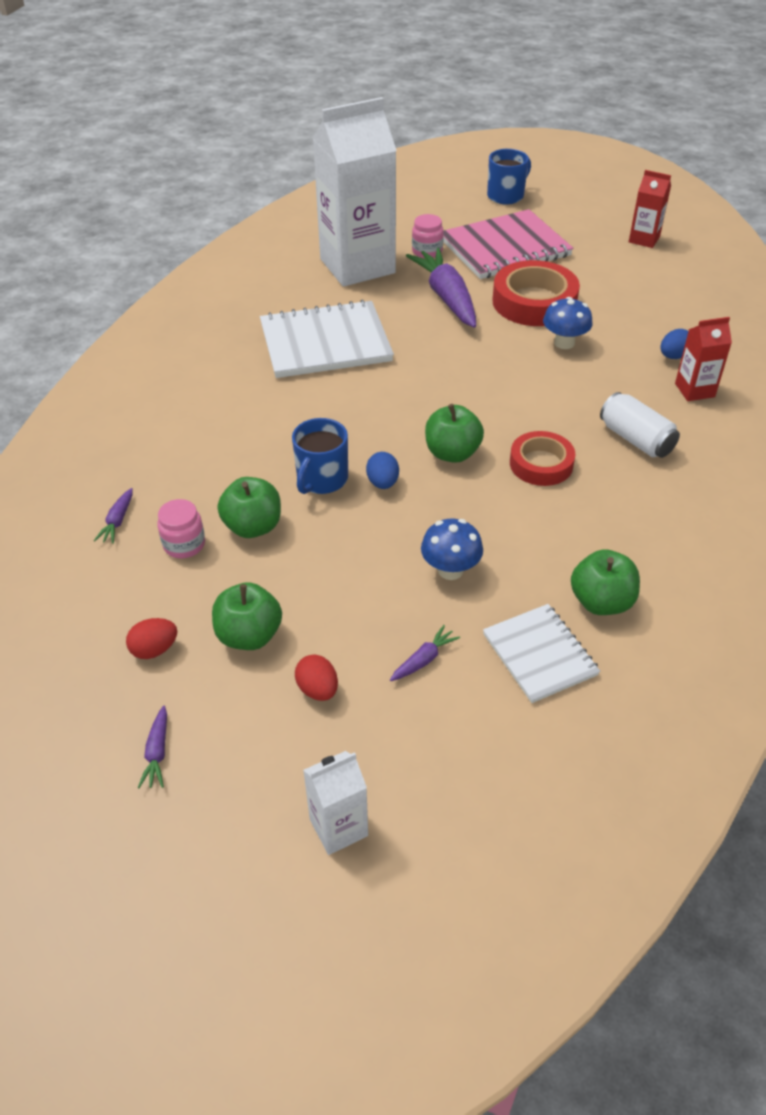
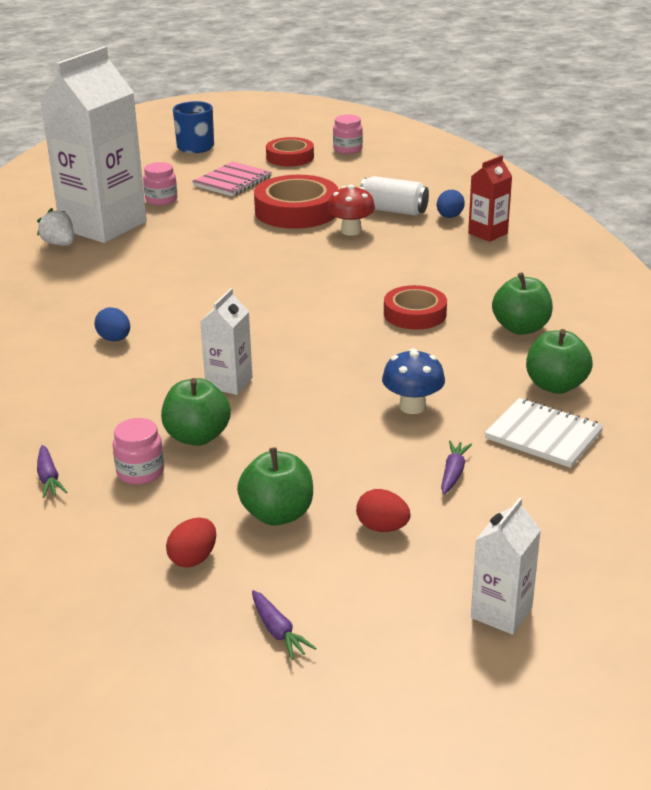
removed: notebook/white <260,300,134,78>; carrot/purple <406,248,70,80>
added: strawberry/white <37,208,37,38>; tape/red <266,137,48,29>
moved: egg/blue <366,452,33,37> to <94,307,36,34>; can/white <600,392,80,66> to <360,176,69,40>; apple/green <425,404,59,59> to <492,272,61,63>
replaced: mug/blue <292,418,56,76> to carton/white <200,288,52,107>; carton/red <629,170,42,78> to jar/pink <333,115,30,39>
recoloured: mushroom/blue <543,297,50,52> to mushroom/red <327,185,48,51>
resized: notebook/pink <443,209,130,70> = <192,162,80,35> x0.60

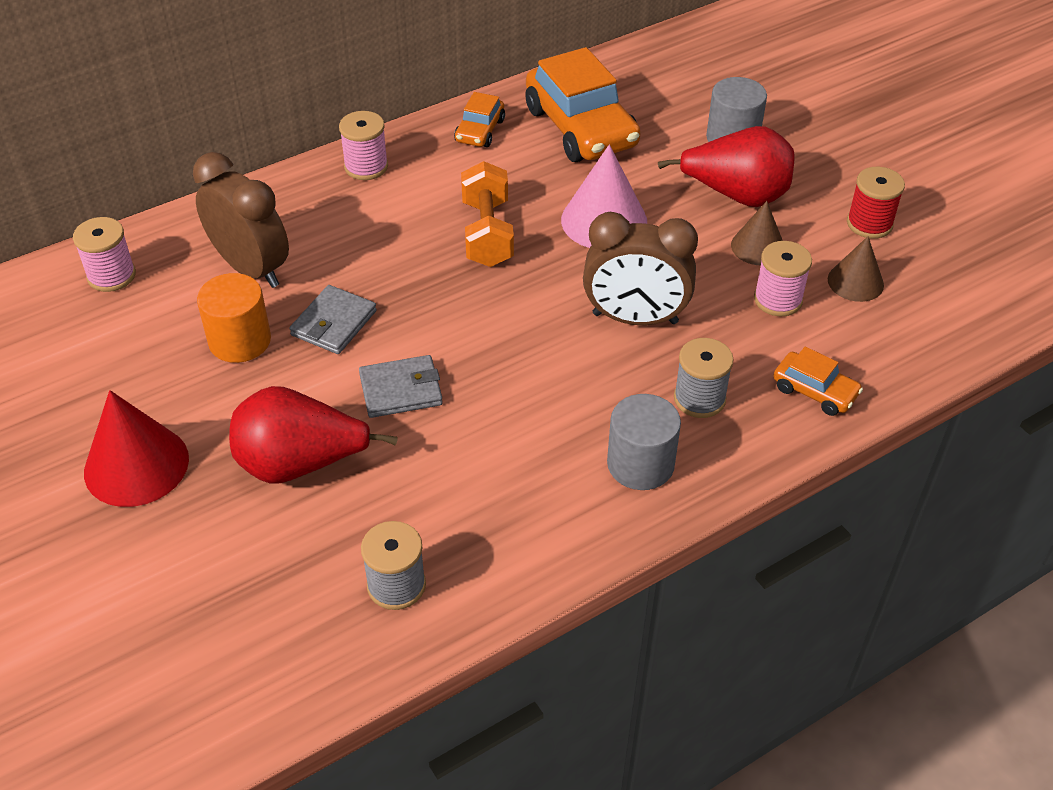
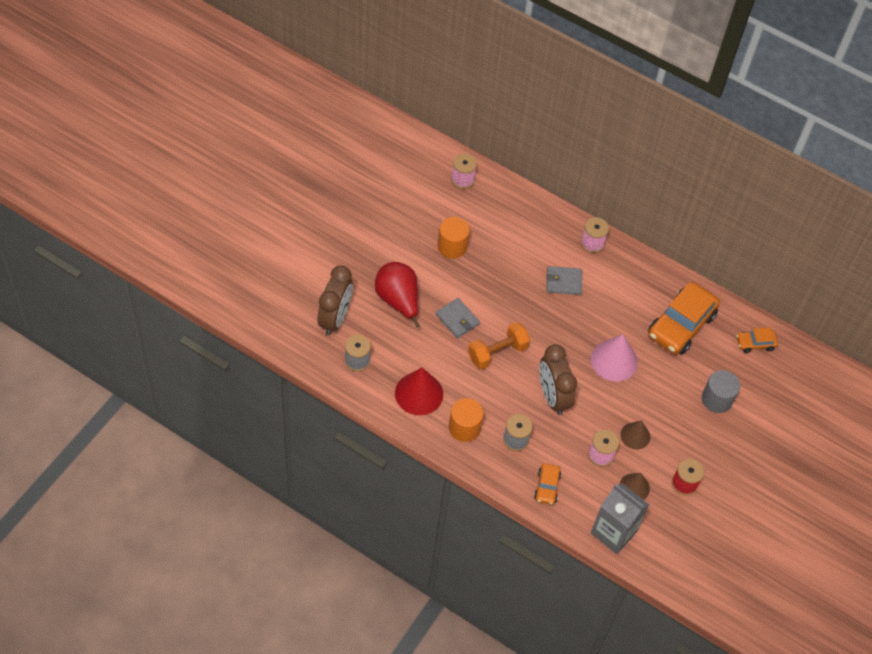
removed: pear/red <658,126,137,81>
added: carton/grey <591,483,58,71>
moved: clock/brown <193,152,96,136> to <318,265,35,70>; cone/red <84,390,105,117> to <395,367,48,48>; dumbbell/orange <461,161,53,106> to <468,322,62,48>; wallet/grey <289,285,88,69> to <546,266,36,29>; car/orange <454,92,51,55> to <737,327,41,26>
recoloured: cylinder/grey <607,394,74,96> to cylinder/orange <449,398,35,44>

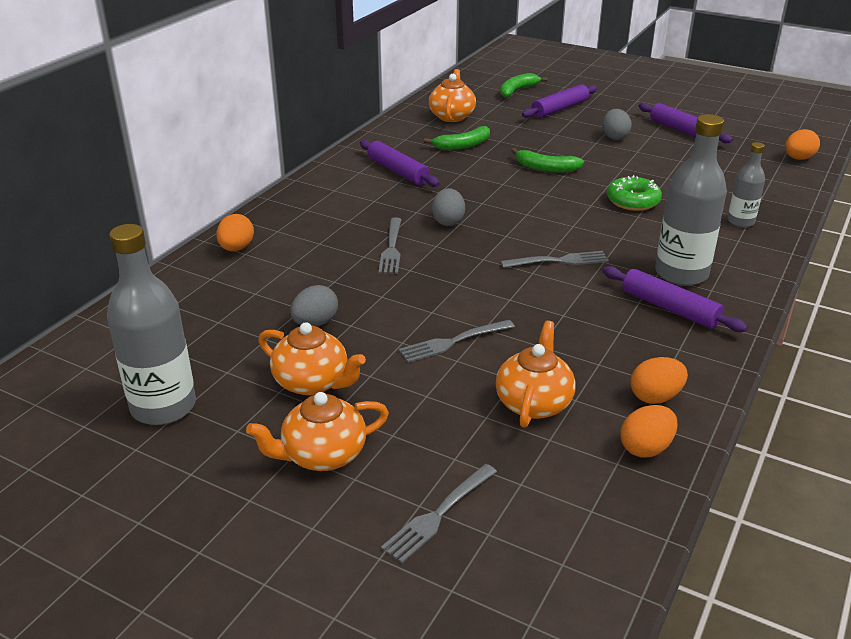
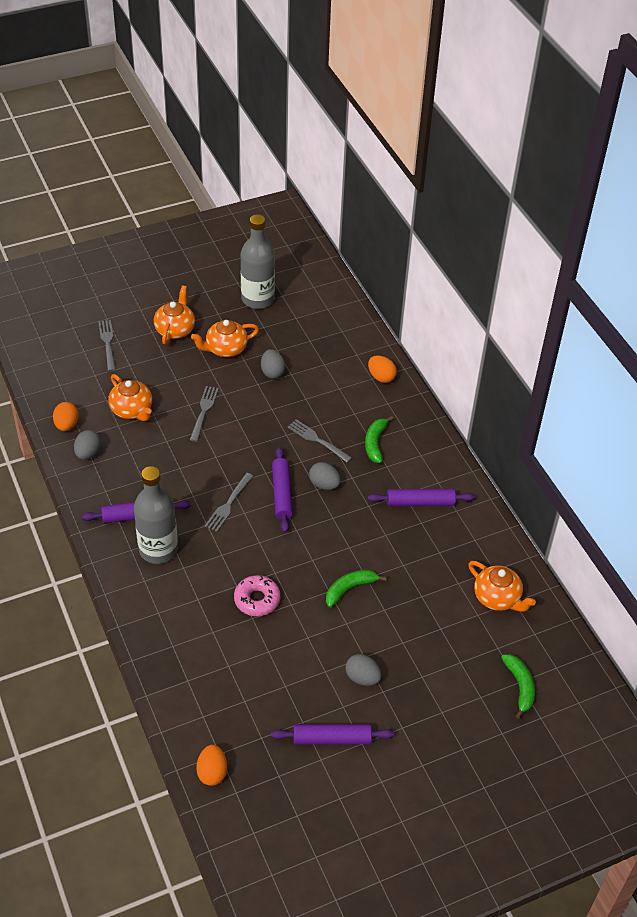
removed: bottle/grey <728,142,37,85>
moved: rolling pin/purple <522,84,75,34> to <272,447,21,86>; banana/green <424,126,66,24> to <365,416,29,47>
recoloured: egg/orange <630,357,58,47> to egg/grey <74,430,27,30>; donut/green <607,175,55,36> to donut/pink <234,575,46,41>

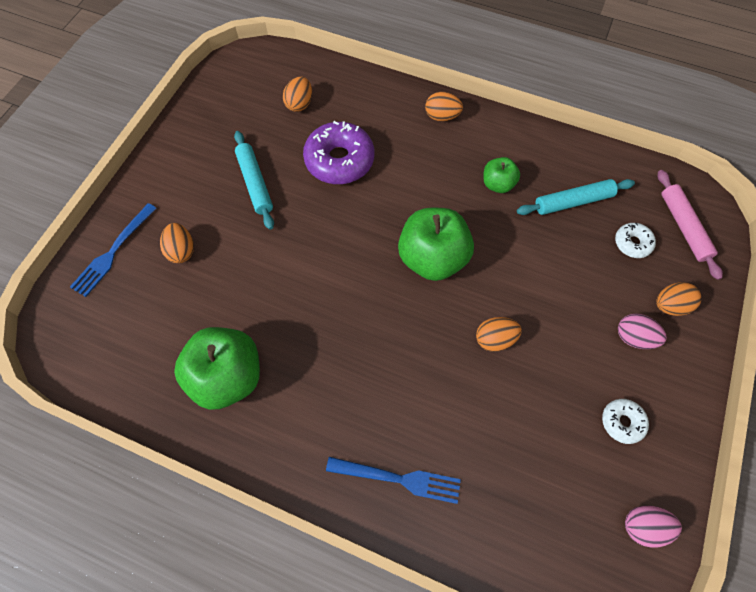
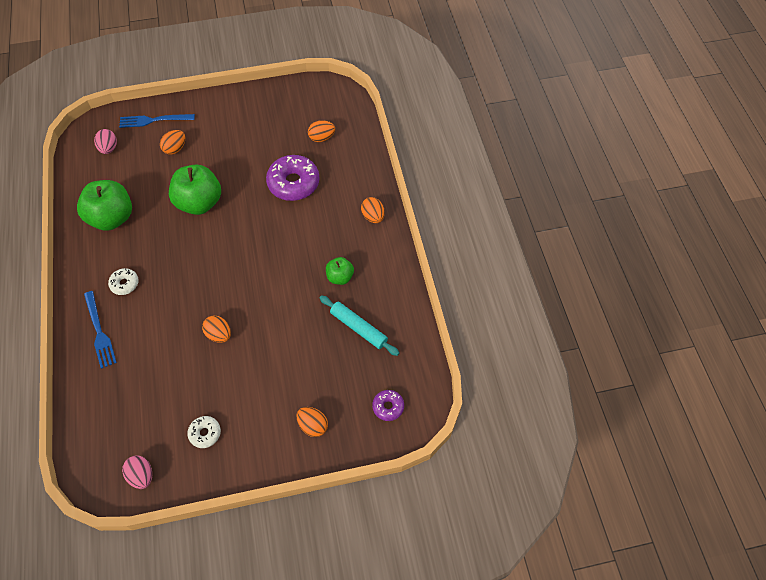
removed: rolling pin/turquoise <234,131,40,99>
moved: egg/pink <618,313,49,36> to <94,129,23,25>; donut/white <615,223,41,35> to <108,268,31,27>; apple/green <398,208,76,73> to <169,165,52,50>
replaced: rolling pin/pink <658,170,65,110> to donut/purple <372,390,32,31>

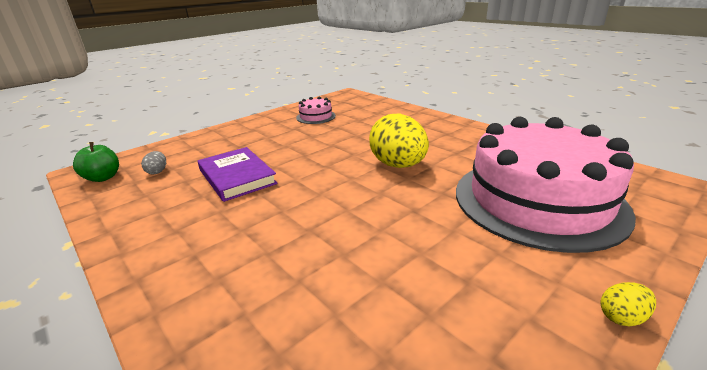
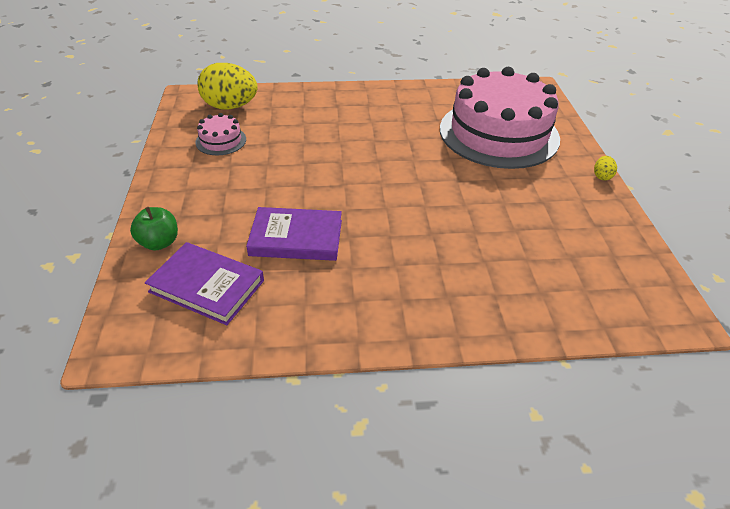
moved: apple/green <73,142,46,40> to <130,207,48,43>; egg/yellow <369,113,60,55> to <198,63,60,47>
replaced: egg/grey <141,151,25,24> to book/purple <145,242,119,83>

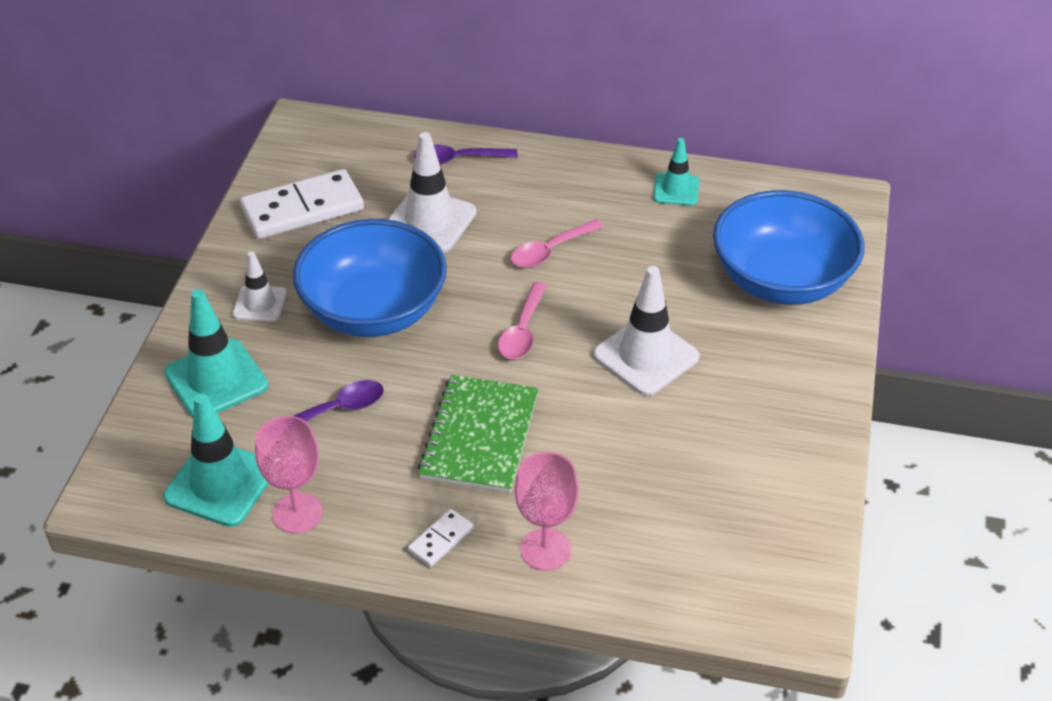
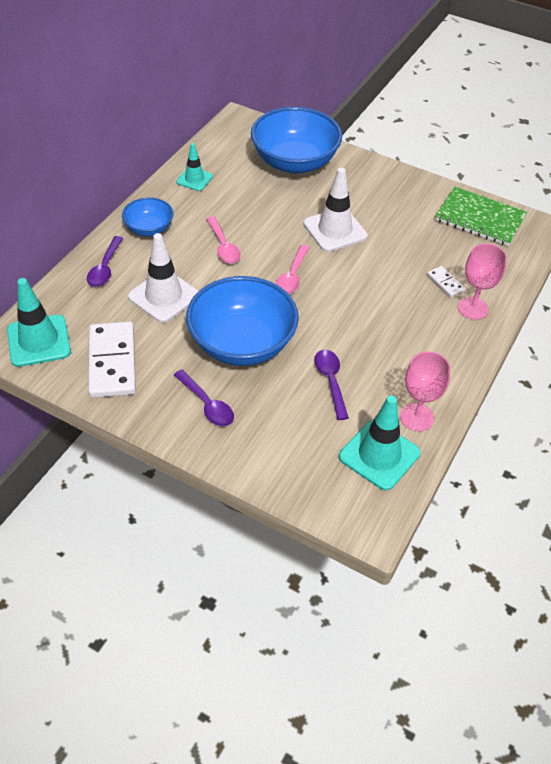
added: bowl/blue <122,197,51,39>
moved: traffic cone/turquoise <164,289,104,128> to <7,278,64,89>; domino/white <408,509,66,58> to <427,266,38,31>; notebook/green <418,375,121,118> to <435,187,92,59>
replaced: traffic cone/white <232,251,55,71> to spoon/purple <174,370,60,56>
turned: spoon/pink <498,282,49,77> = <276,245,34,49> 75 degrees clockwise

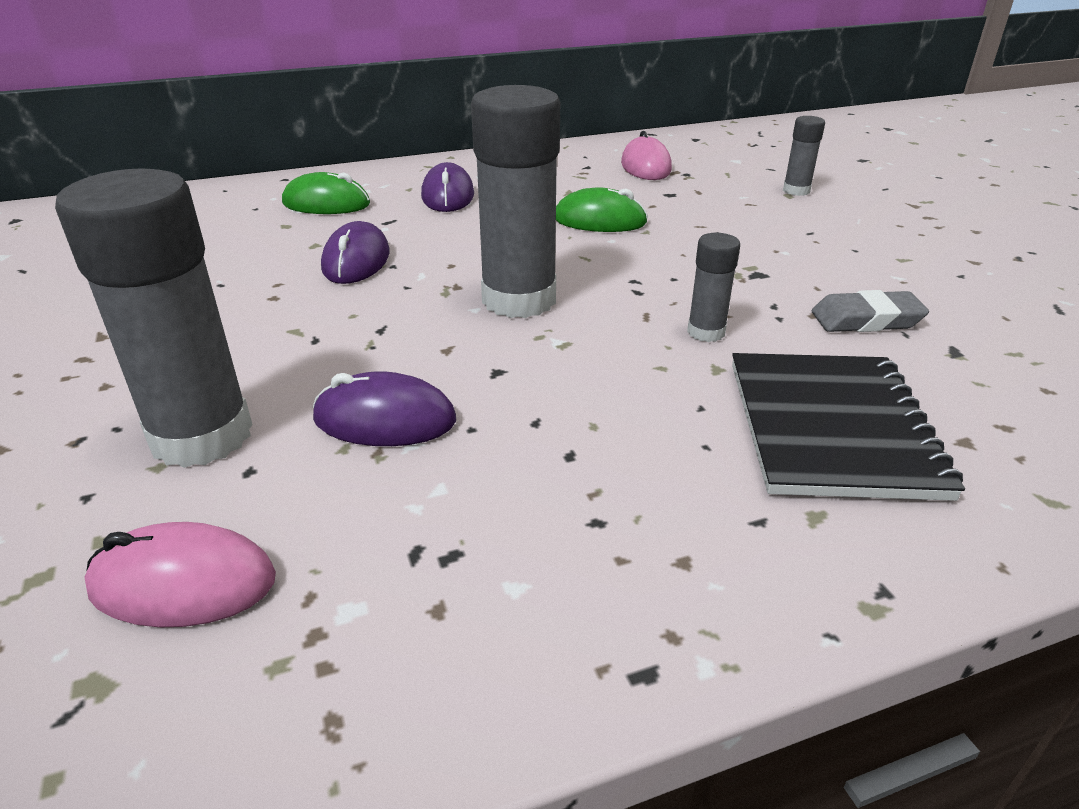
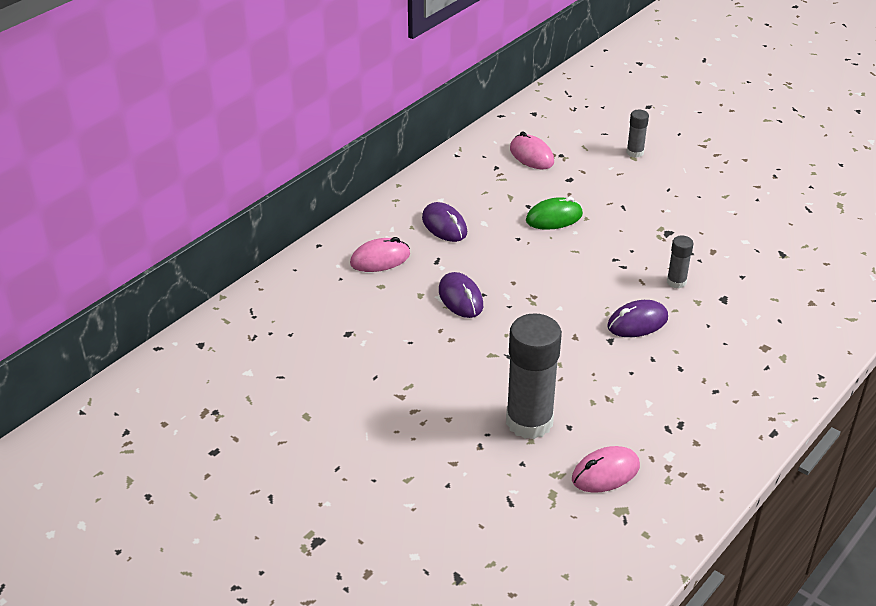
removed: glue stick/grey <471,85,89,233>; notebook/black <732,353,233,148>; eraser/grey <812,290,117,42>
moved: mouse/purple <313,371,143,75> to <607,300,61,37>
recoloured: mouse/green <282,172,88,42> to mouse/pink <350,237,60,35>

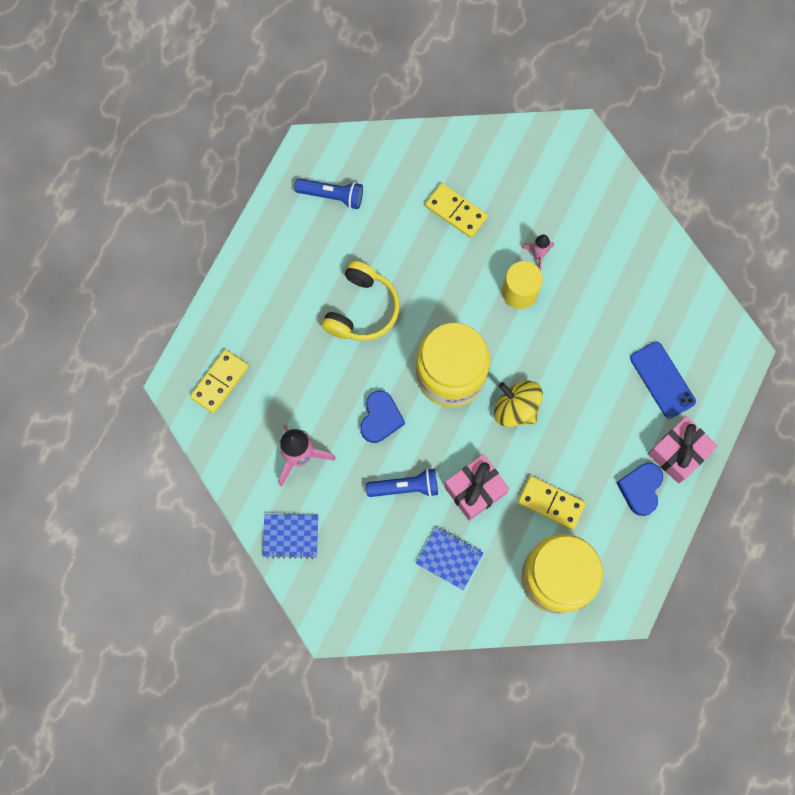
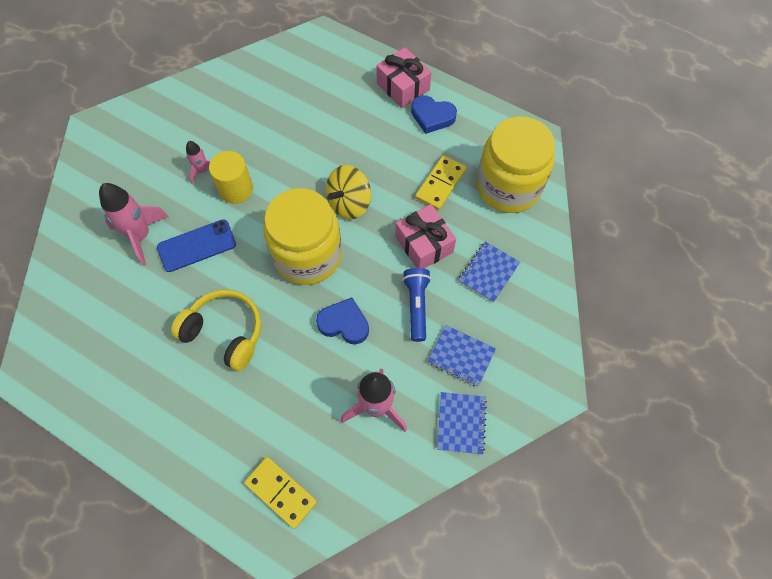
removed: flashlight/blue <294,179,69,30>
added: notebook/blue <428,325,68,62>
moved: phone/blue <630,341,66,78> to <157,219,79,53>
replaced: domino/yellow <425,183,63,55> to rocket/pink <99,183,70,83>

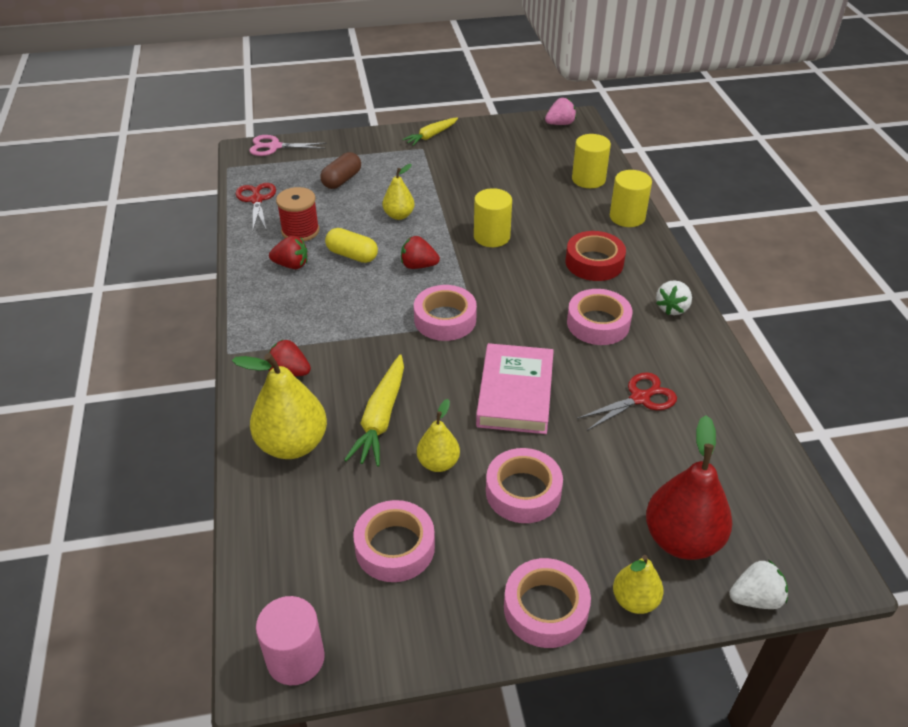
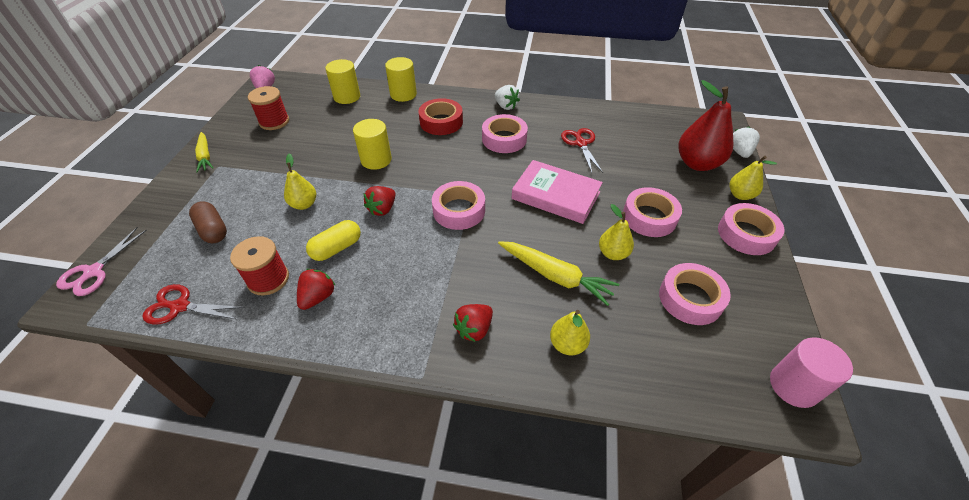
added: spool/red <248,86,41,44>
resized: pear/yellow <232,353,95,106> = <550,310,40,45> x0.57

